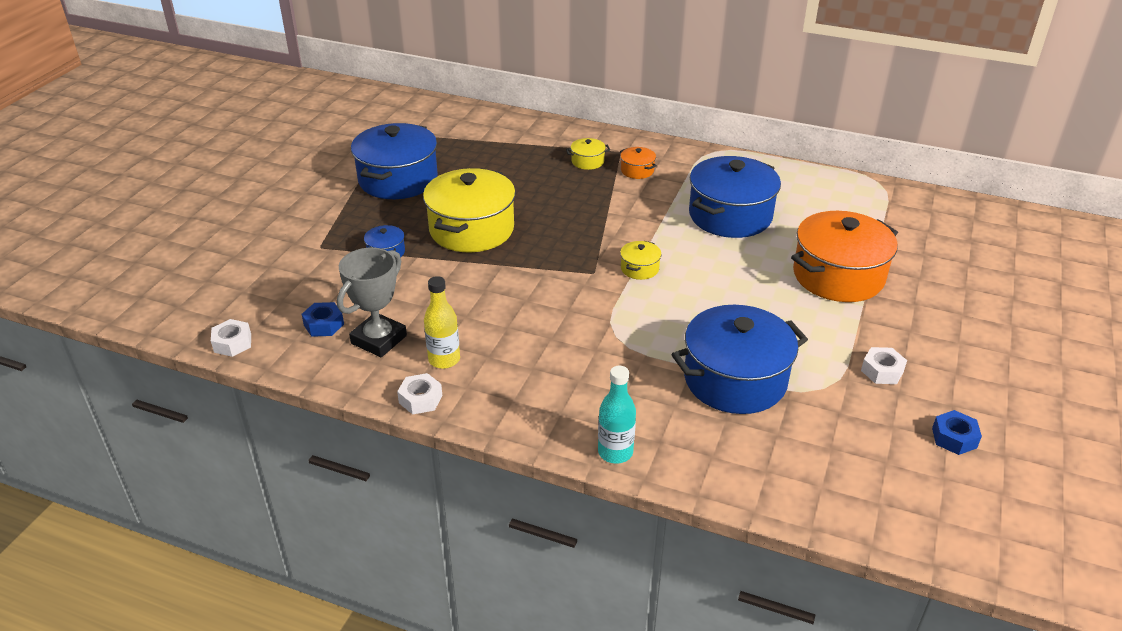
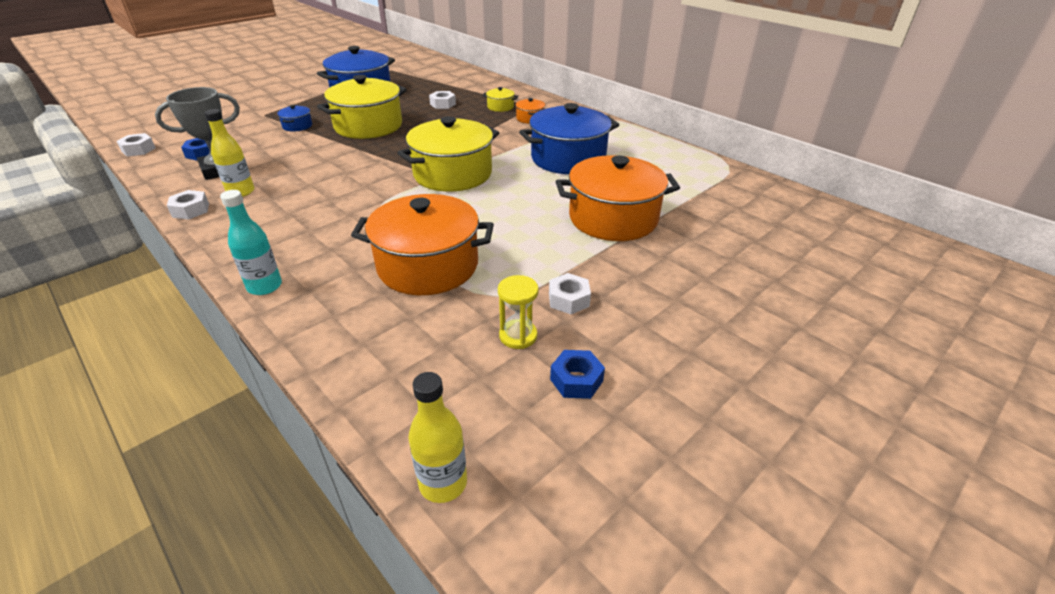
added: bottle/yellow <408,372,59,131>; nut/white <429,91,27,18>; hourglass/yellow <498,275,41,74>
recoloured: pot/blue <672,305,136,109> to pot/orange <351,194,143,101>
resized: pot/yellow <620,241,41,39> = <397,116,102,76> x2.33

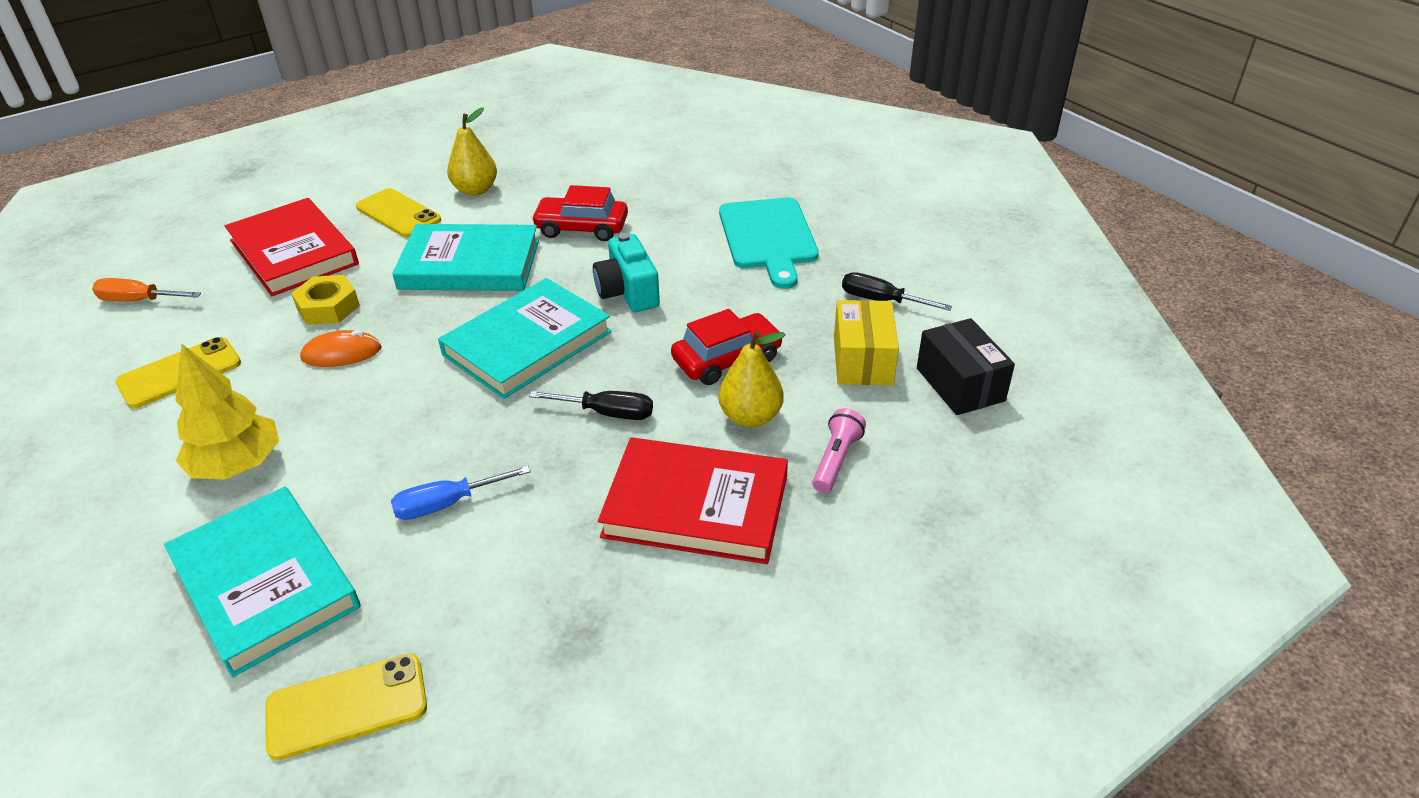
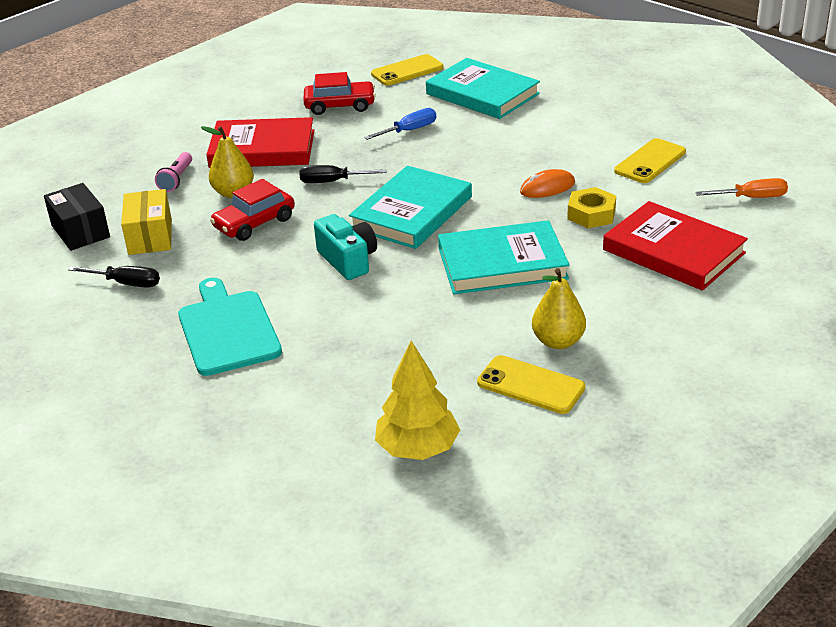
moved: car/red <531,185,97,56> to <304,72,72,43>; tree/yellow <175,344,104,136> to <375,341,85,119>; phone/yellow <356,188,85,50> to <477,355,108,59>

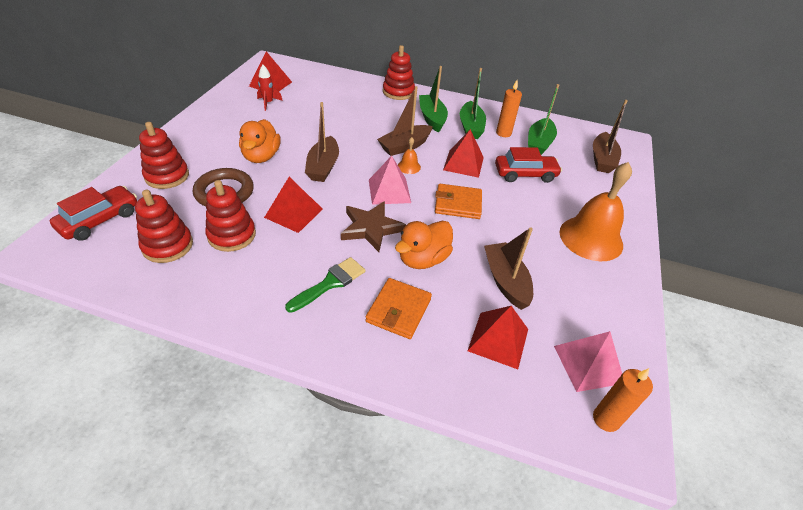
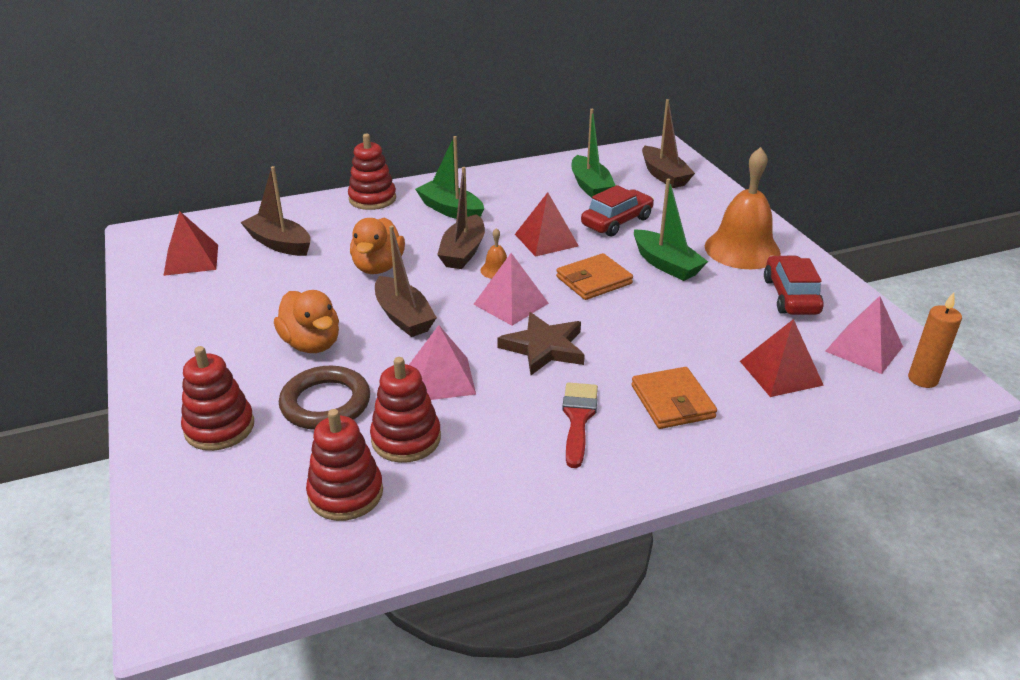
removed: rocket/red <257,65,26,46>; candle/orange <496,80,26,57>
moved: boat/brown <484,227,49,83> to <240,166,71,90>; duck/orange <395,221,58,48> to <350,218,55,56>; boat/green <460,68,26,71> to <634,179,74,102>; car/red <50,186,87,55> to <764,255,60,60>
recoloured: pyramid/red <264,177,59,56> to pyramid/pink <409,325,67,75>; brush/green <285,257,81,56> to brush/red <562,382,36,86>

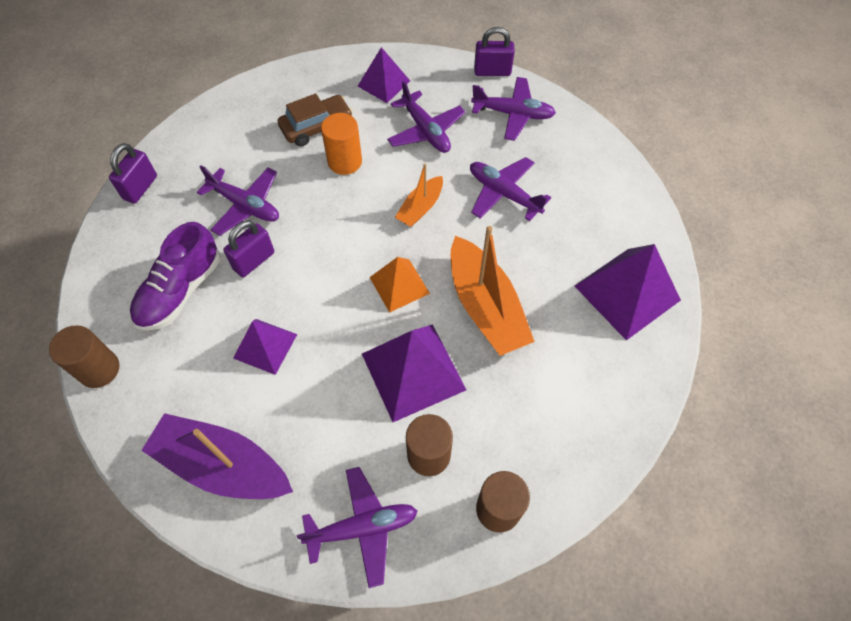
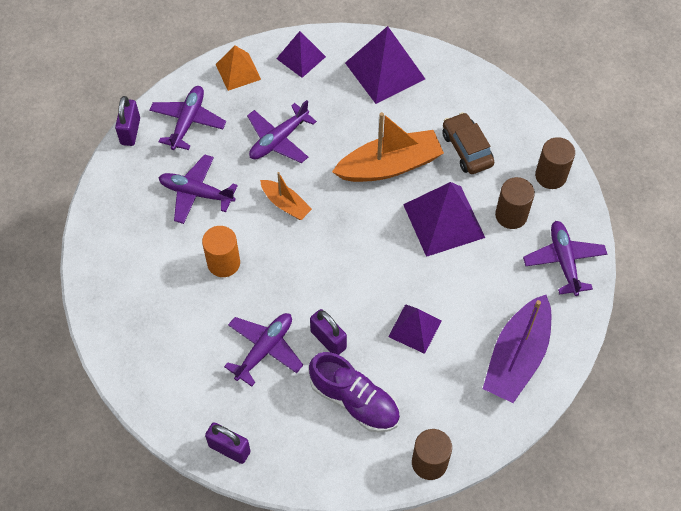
moved: pyramid/orange <369,257,61,56> to <216,45,45,46>; pyramid/purple <358,47,52,56> to <276,31,50,47>; car/brown <278,93,75,53> to <442,112,52,62>
turned: plane/purple <387,81,79,72> = <158,154,80,70> 135 degrees counterclockwise

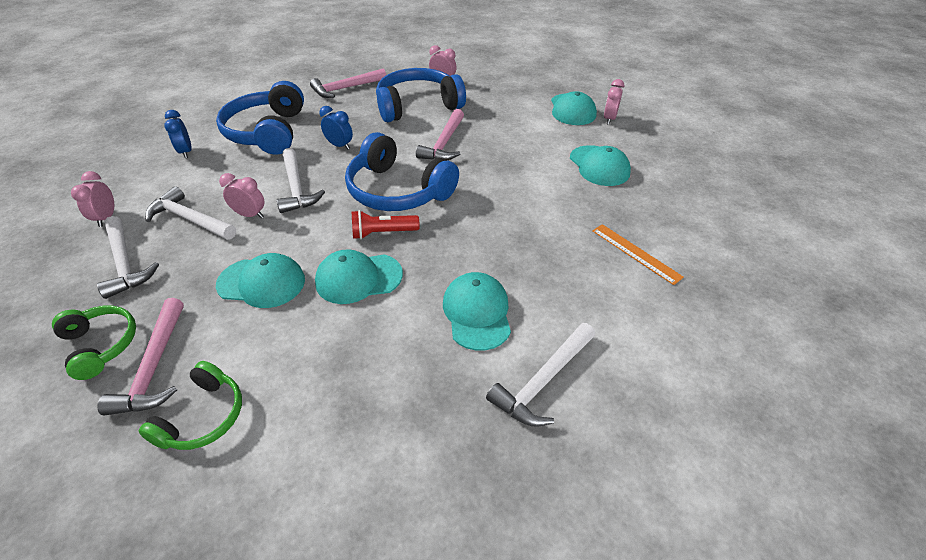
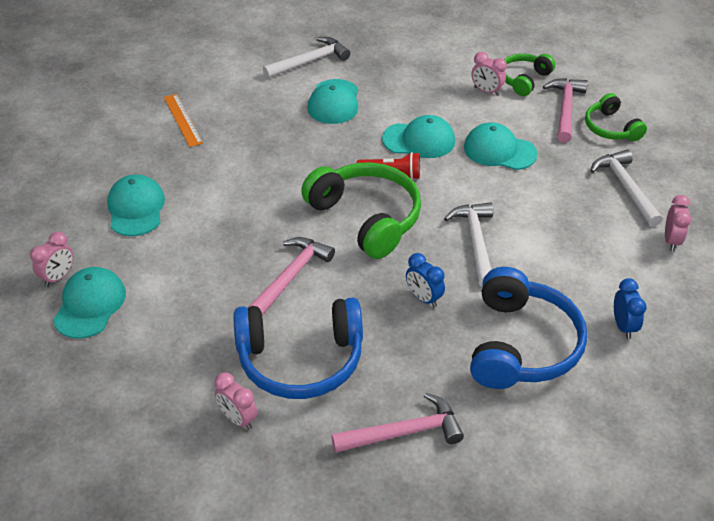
removed: hammer/white <145,186,91,54>
moved: clock/pink <219,173,45,45> to <471,52,36,44>
recoloured: headphones/blue <345,132,114,79> to headphones/green <301,162,120,97>

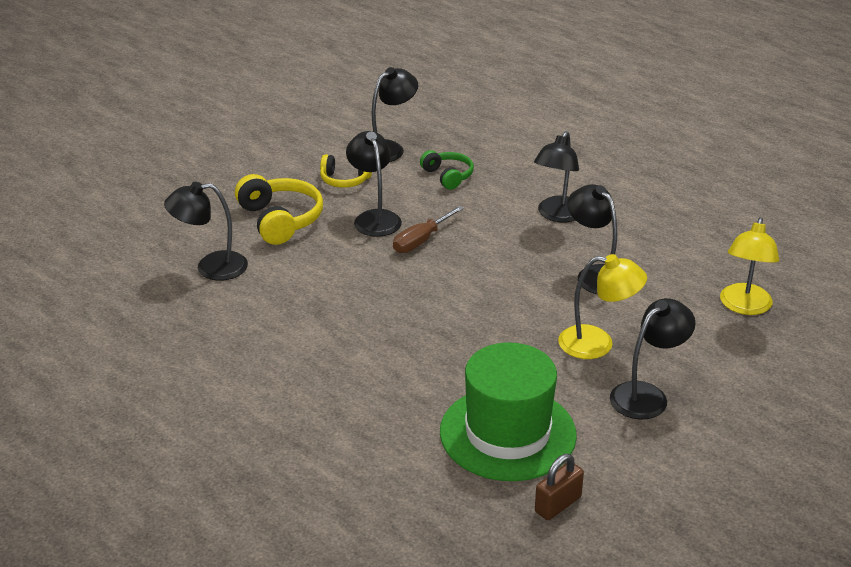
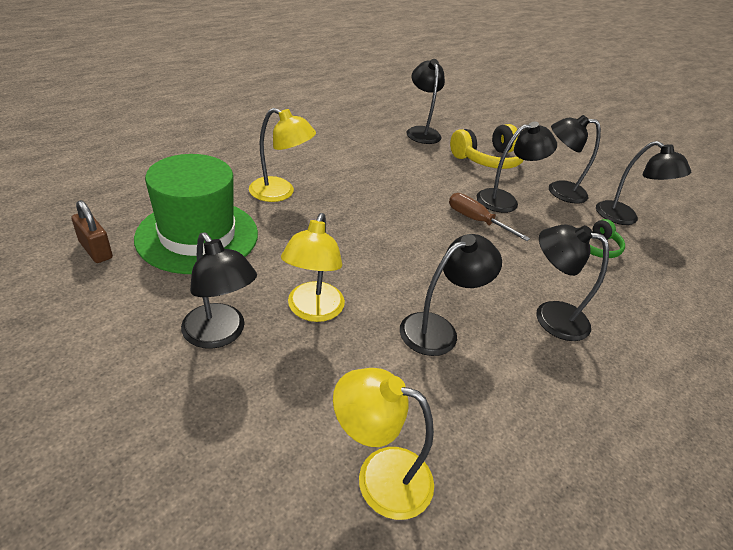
added: lamp/yellow <249,108,67,94>
replaced: headphones/yellow <320,154,52,34> to lamp/black <549,115,52,89>

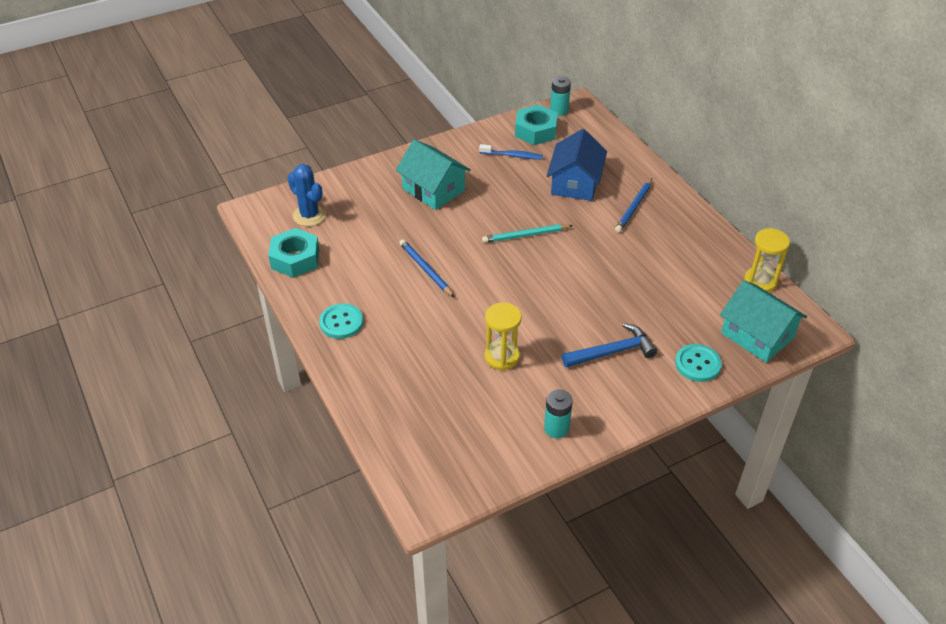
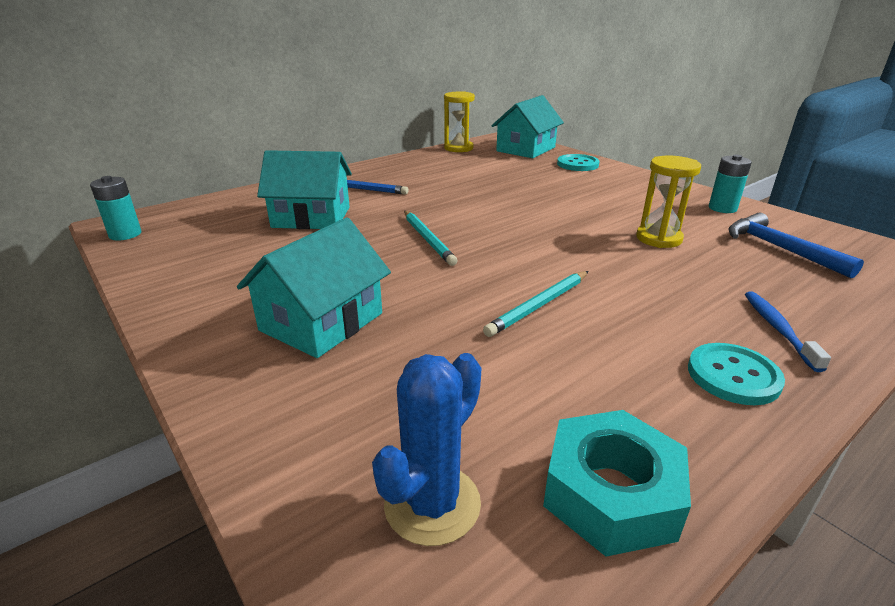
removed: nut/turquoise <515,104,43,41>
moved: hammer/blue <562,323,95,45> to <728,213,136,65>; toothbrush/blue <479,144,64,15> to <745,291,86,81>
recoloured: house/blue <547,129,60,72> to house/turquoise <257,150,95,79>; pencil/blue <399,239,56,59> to pencil/turquoise <483,271,105,66>

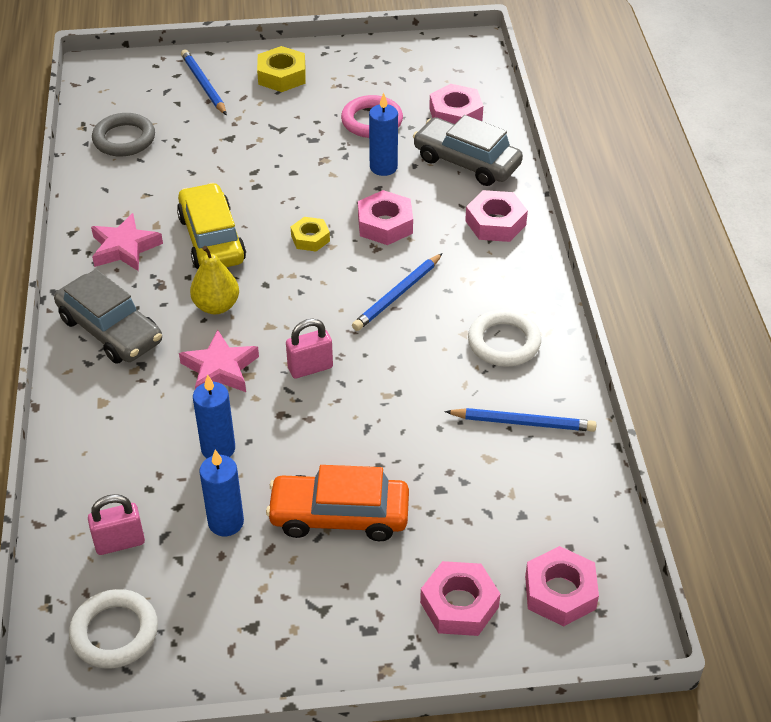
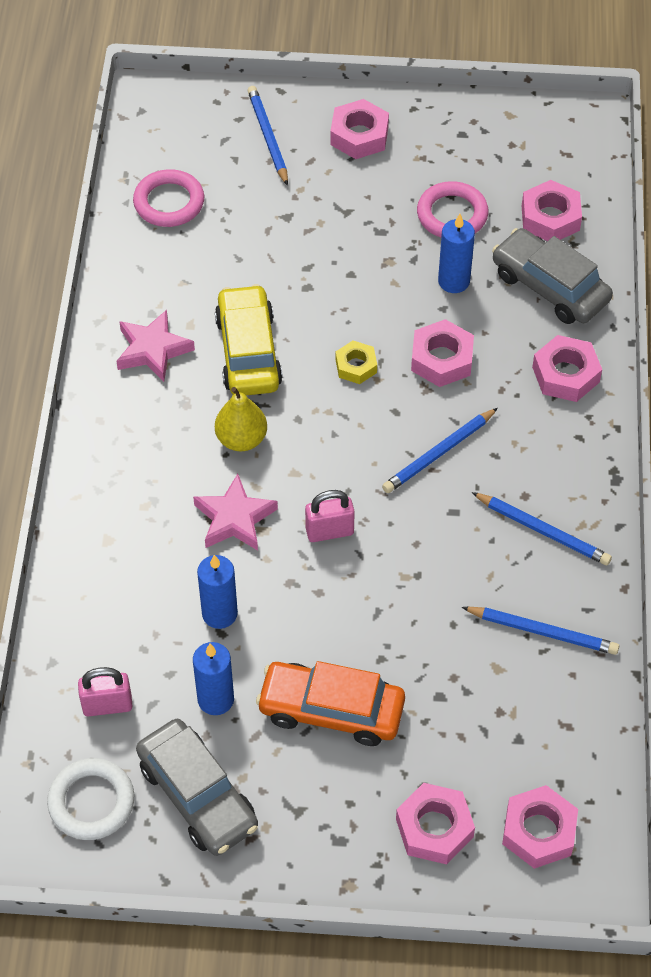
moved: car/grey <54,269,108,95> to <136,719,122,137>
replaced: ring/white <468,310,73,57> to pencil/blue <471,492,141,73>
recoloured: ring/grey <92,113,63,44> to ring/pink <133,169,71,58>; nut/yellow <257,46,49,46> to nut/pink <330,99,59,60>

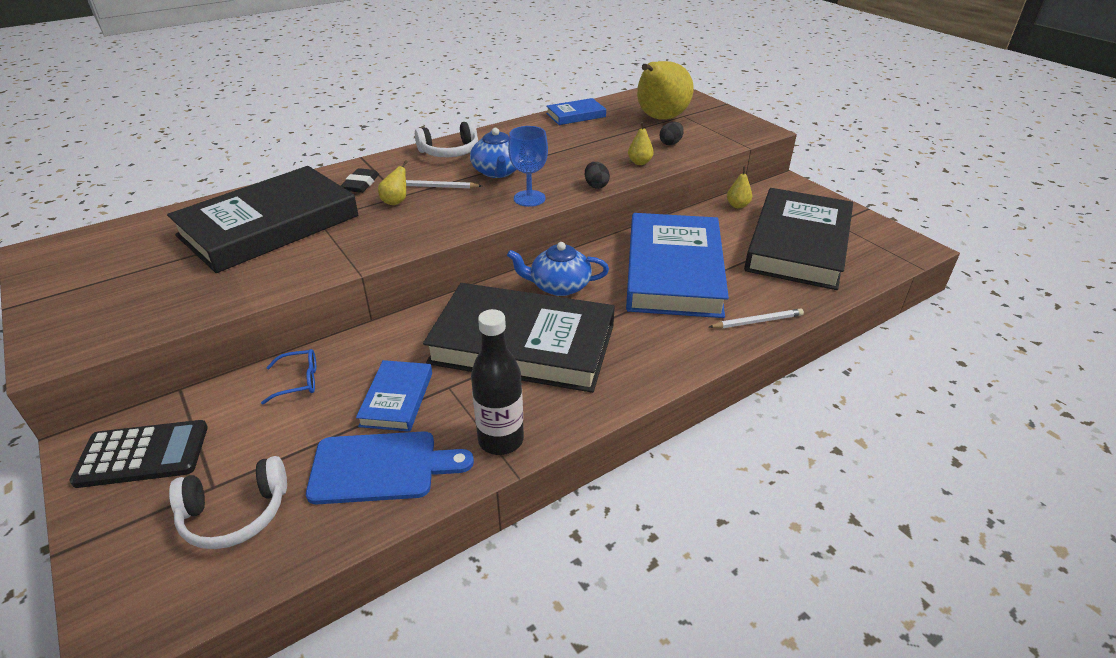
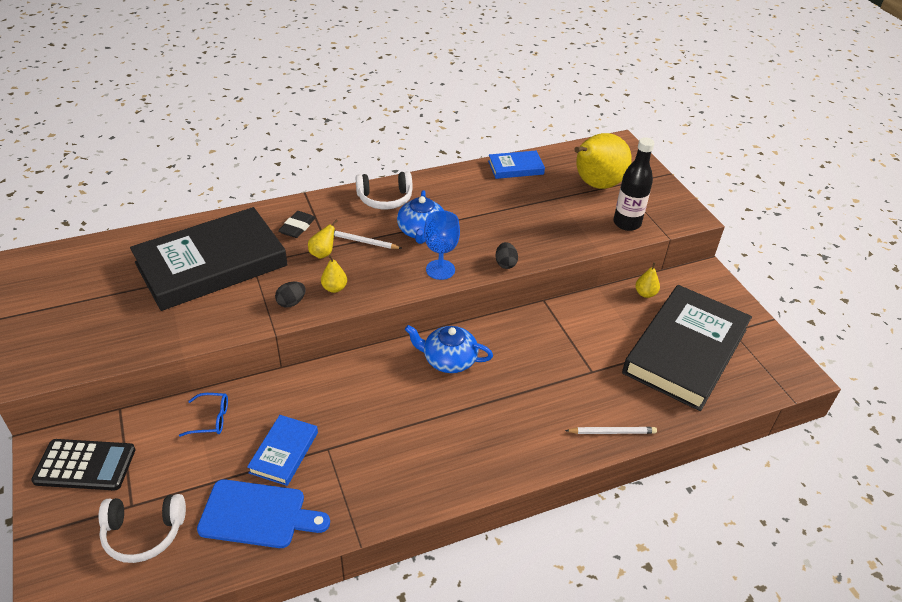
removed: book/black <423,283,192,110>; book/blue <626,213,103,105>
moved: egg/black <660,122,24,23> to <275,282,31,25>; pear/yellow <628,122,26,43> to <321,255,26,38>; bottle/black <471,309,53,146> to <614,137,40,94>

